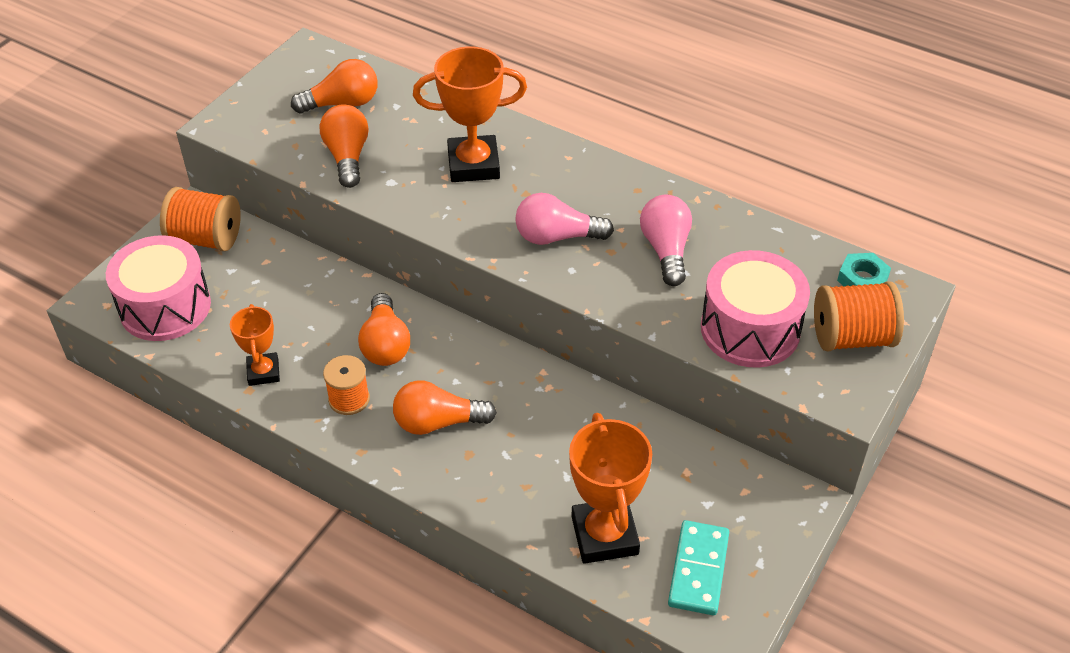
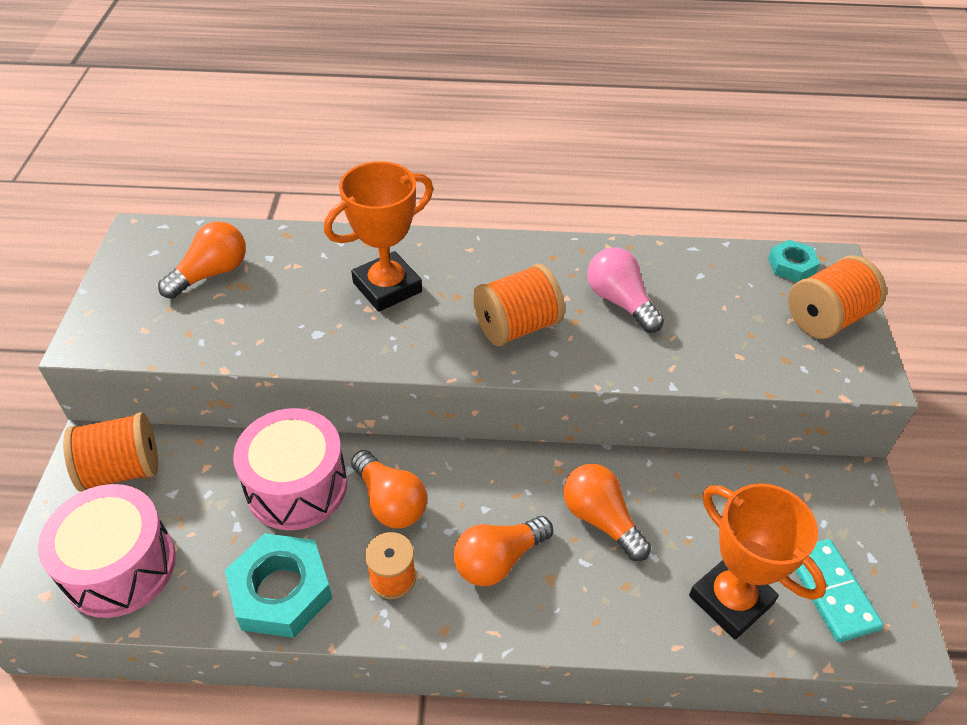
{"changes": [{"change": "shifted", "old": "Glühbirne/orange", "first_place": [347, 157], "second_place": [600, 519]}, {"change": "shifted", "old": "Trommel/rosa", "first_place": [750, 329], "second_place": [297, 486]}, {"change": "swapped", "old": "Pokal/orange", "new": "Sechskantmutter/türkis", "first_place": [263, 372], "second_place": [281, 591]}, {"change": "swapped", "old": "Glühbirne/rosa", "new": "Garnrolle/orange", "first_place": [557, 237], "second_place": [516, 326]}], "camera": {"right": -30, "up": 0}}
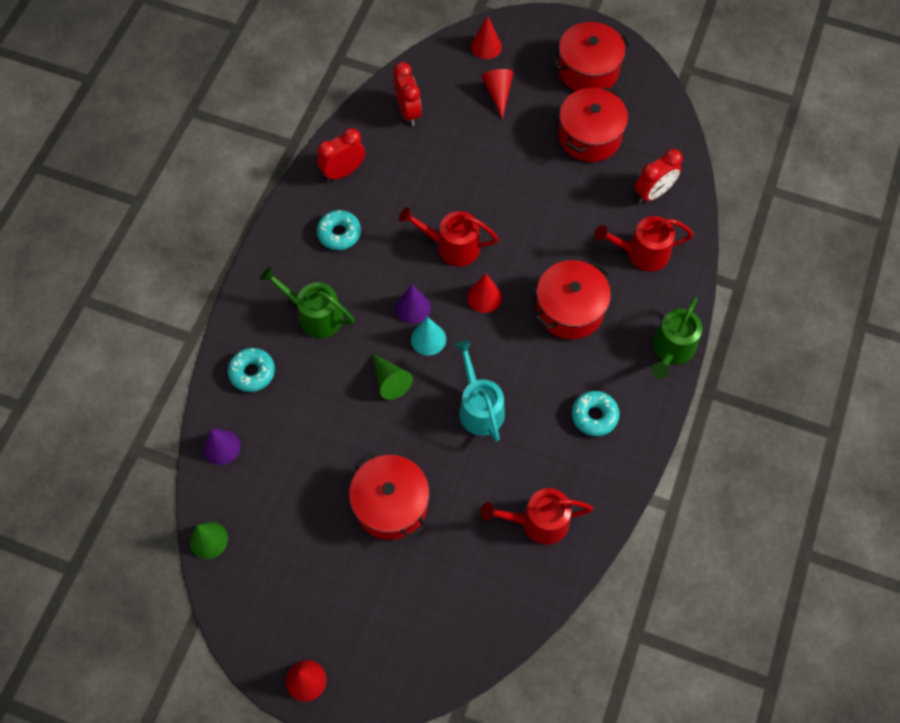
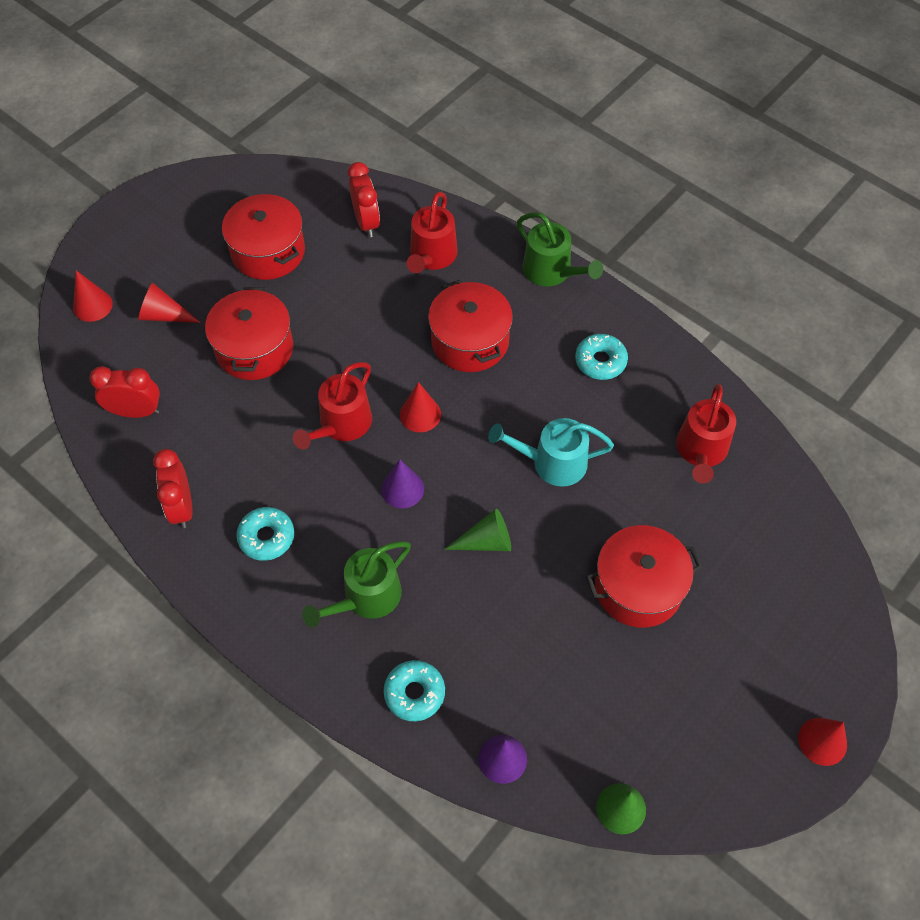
{"changes": [{"change": "gone", "old": "Kegel/türkis", "first_place": [428, 339]}, {"change": "shifted", "old": "Kochtopf/rot", "first_place": [588, 70], "second_place": [254, 348]}], "camera": {"right": -70, "up": -5}}
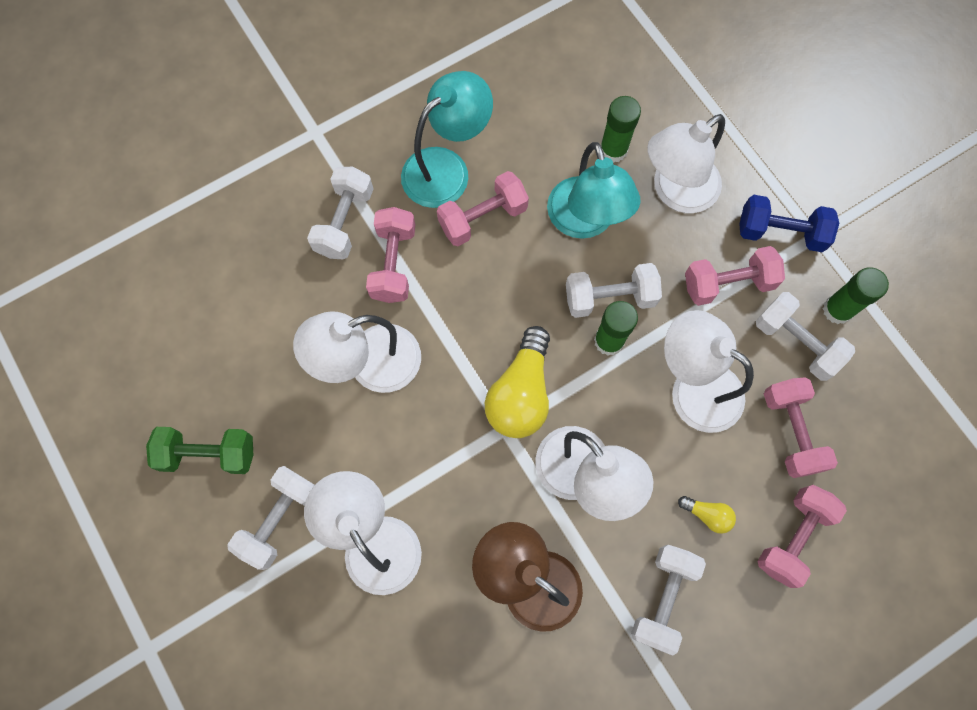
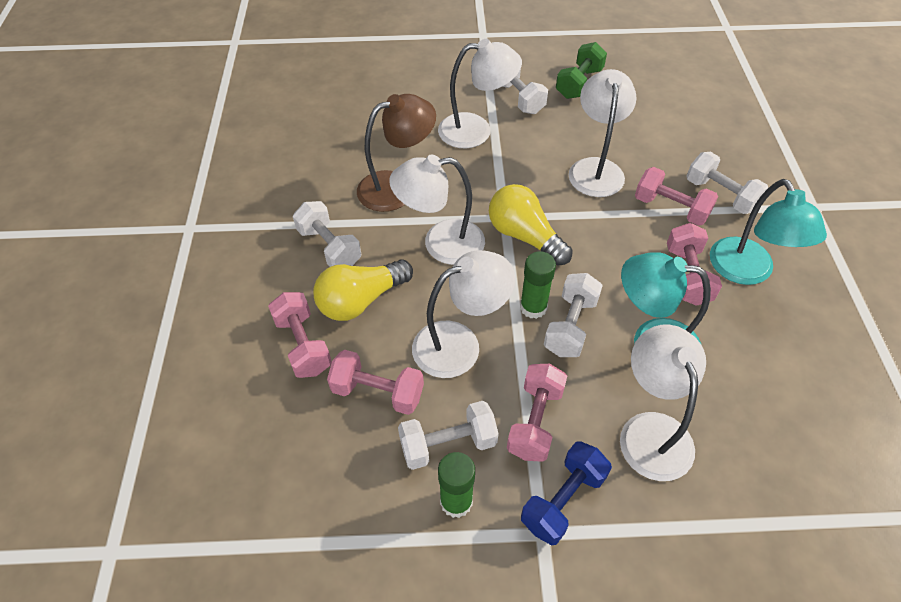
{"changes": [{"change": "gone", "old": "Klebestift/grün", "first_place": [613, 150]}, {"change": "scaled", "old": "Glühbirne/gelb", "first_place": [707, 515], "second_place": [361, 300], "factor": 2.17}], "camera": {"right": 120, "up": -20}}
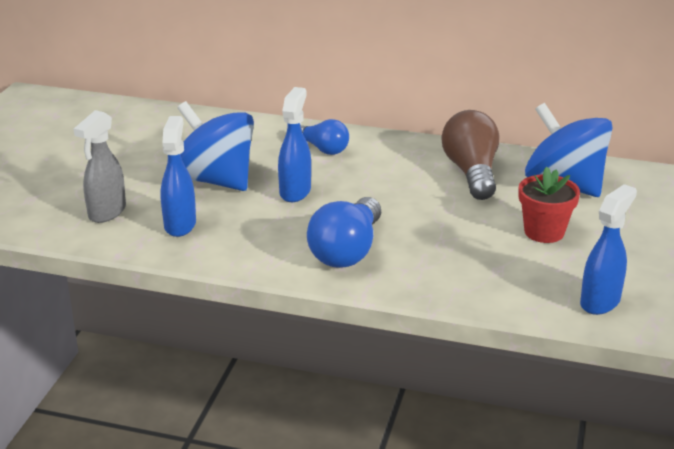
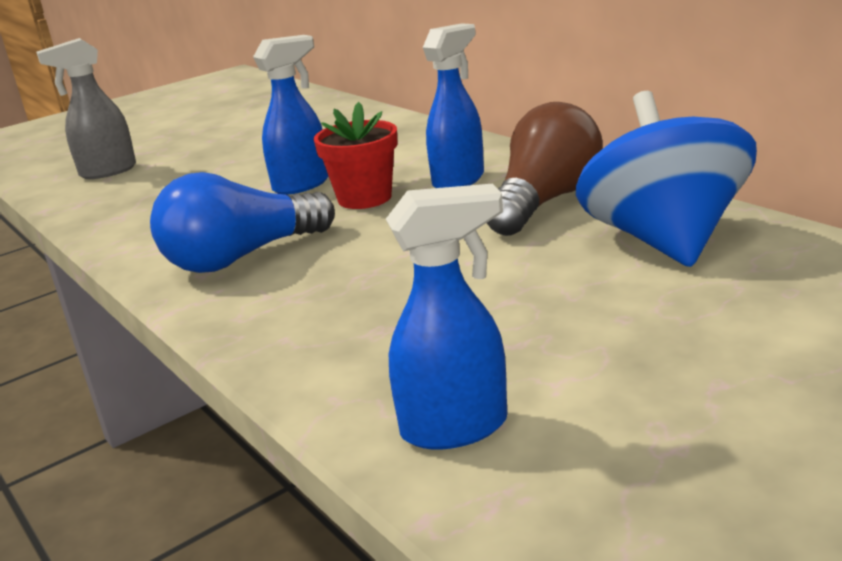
{"changes": [{"change": "gone", "old": "Kreisel/blau", "first_place": [215, 180]}, {"change": "gone", "old": "Glühbirne/blau", "first_place": [323, 149]}, {"change": "shifted", "old": "Sprühflasche/blau", "first_place": [180, 225], "second_place": [459, 180]}, {"change": "shifted", "old": "Blumentopf/rot", "first_place": [544, 232], "second_place": [364, 198]}], "camera": {"right": 40, "up": -5}}
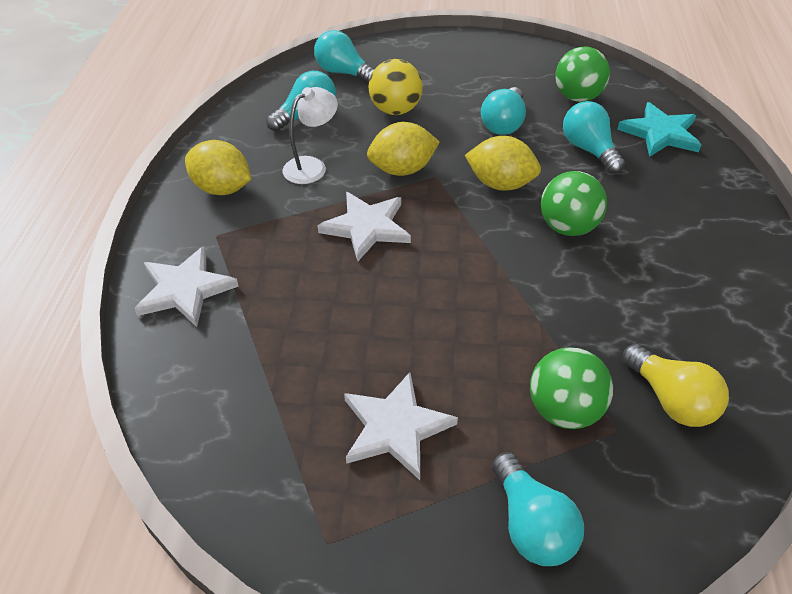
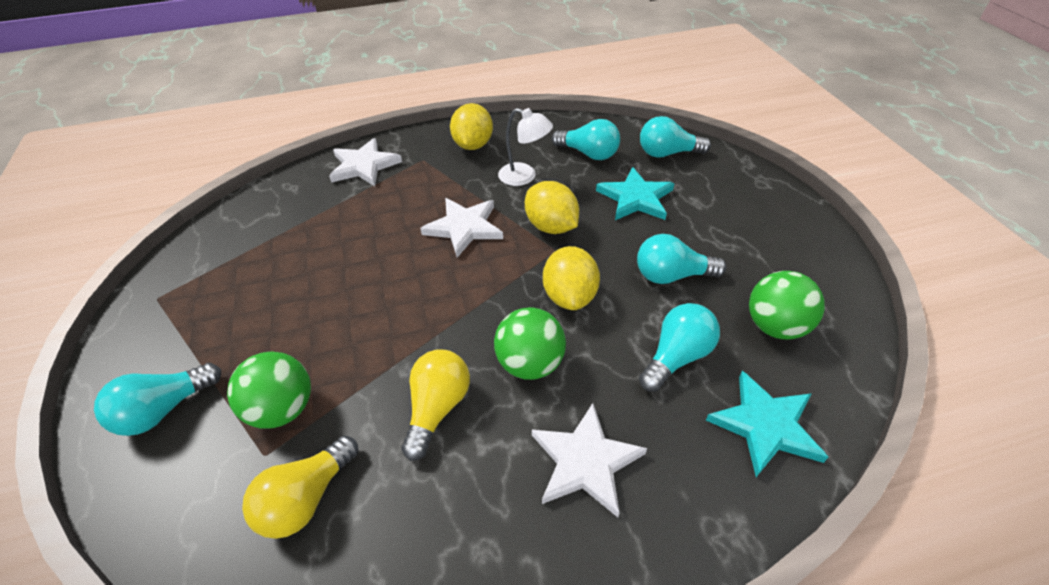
{"changes": [{"change": "new", "new": "Glühbirne/gelb", "second_place": [437, 408]}, {"change": "shifted", "old": "Stern/weiß", "first_place": [395, 428], "second_place": [585, 461]}, {"change": "swapped", "old": "Ball/gelb", "new": "Stern/türkis", "first_place": [395, 110], "second_place": [636, 198]}, {"change": "rotated", "old": "Glühbirne/türkis", "first_place": [344, 73], "second_place": [667, 153], "degrees": -105}], "camera": {"right": 70, "up": 0}}
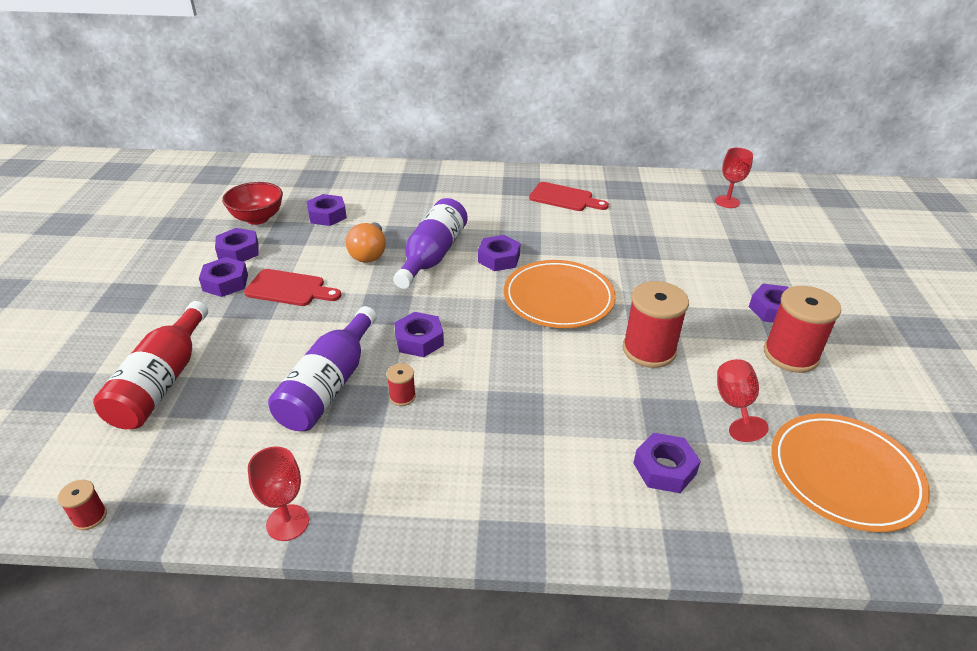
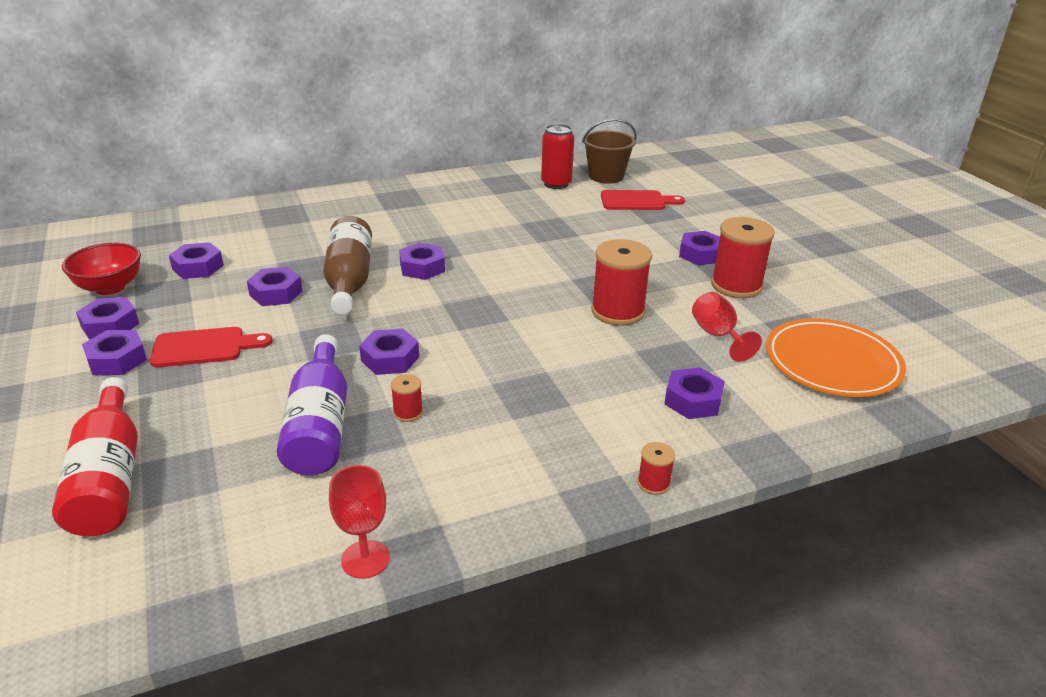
{"changes": [{"change": "gone", "old": "Teller/orange", "first_place": [558, 298]}, {"change": "new", "new": "Dose/rot", "second_place": [556, 184]}, {"change": "shifted", "old": "Garnrolle/rot", "first_place": [90, 517], "second_place": [653, 483]}, {"change": "shifted", "old": "Schneidebrett/rot", "first_place": [564, 198], "second_place": [637, 201]}, {"change": "swapped", "old": "Glühbirne/orange", "new": "Sechskantmutter/lila", "first_place": [369, 253], "second_place": [276, 293]}, {"change": "swapped", "old": "Kelch/rot", "new": "Eimer/braun", "first_place": [727, 202], "second_place": [606, 176]}, {"change": "repainted", "old": "Flasche/lila", "new": "Flasche/braun", "first_place": [432, 256], "second_place": [349, 280]}], "camera": {"right": -25, "up": -5}}
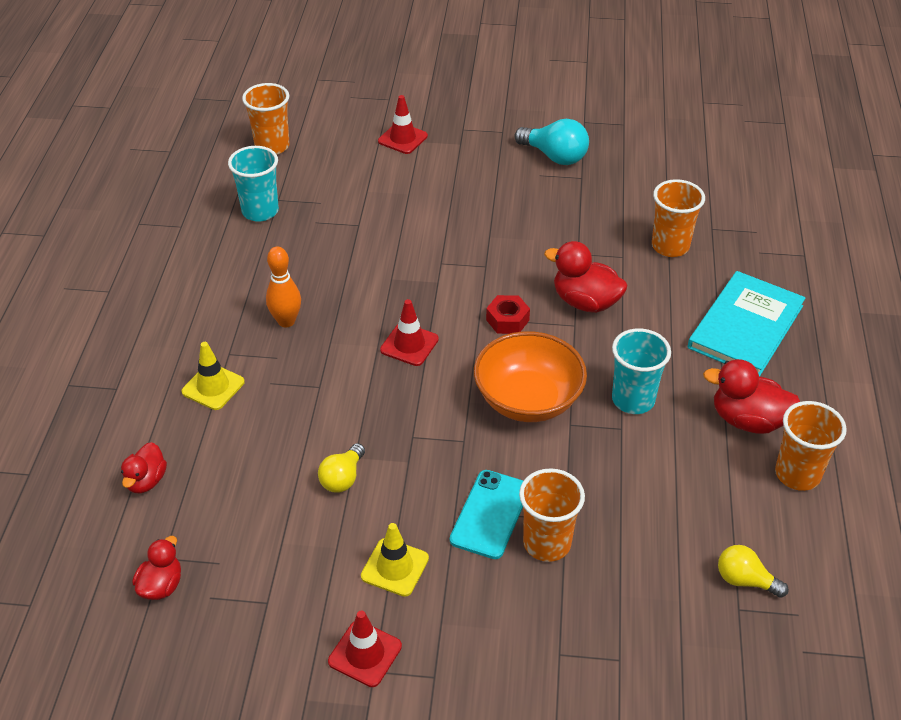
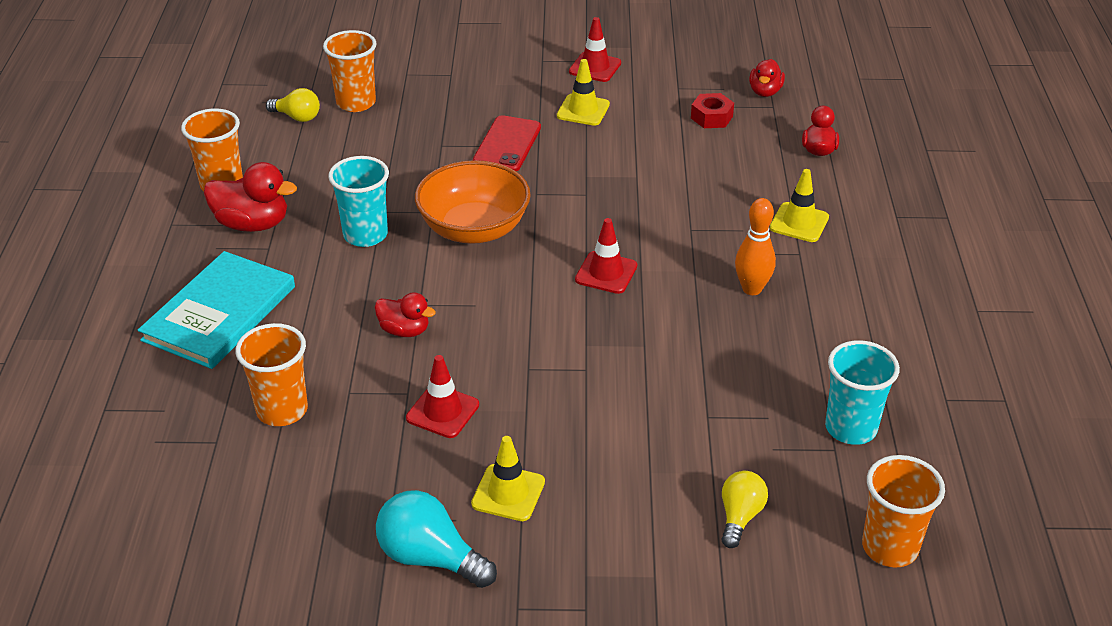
{"changes": [{"change": "new", "new": "Leitkegel/gelb", "second_place": [508, 493]}, {"change": "shifted", "old": "Glühbirne/gelb", "first_place": [342, 478], "second_place": [740, 517]}, {"change": "shifted", "old": "Leitkegel/rot", "first_place": [402, 139], "second_place": [442, 411]}, {"change": "shifted", "old": "Sechskantmutter/rot", "first_place": [507, 320], "second_place": [711, 117]}, {"change": "shifted", "old": "Becher/orange", "first_place": [547, 543], "second_place": [356, 103]}, {"change": "repainted", "old": "Handy/türkis", "new": "Handy/rot", "first_place": [490, 514], "second_place": [507, 144]}, {"change": "scaled", "old": "Ente/rot", "first_place": [585, 302], "second_place": [404, 330], "factor": 0.63}], "camera": {"right": 175, "up": -5}}
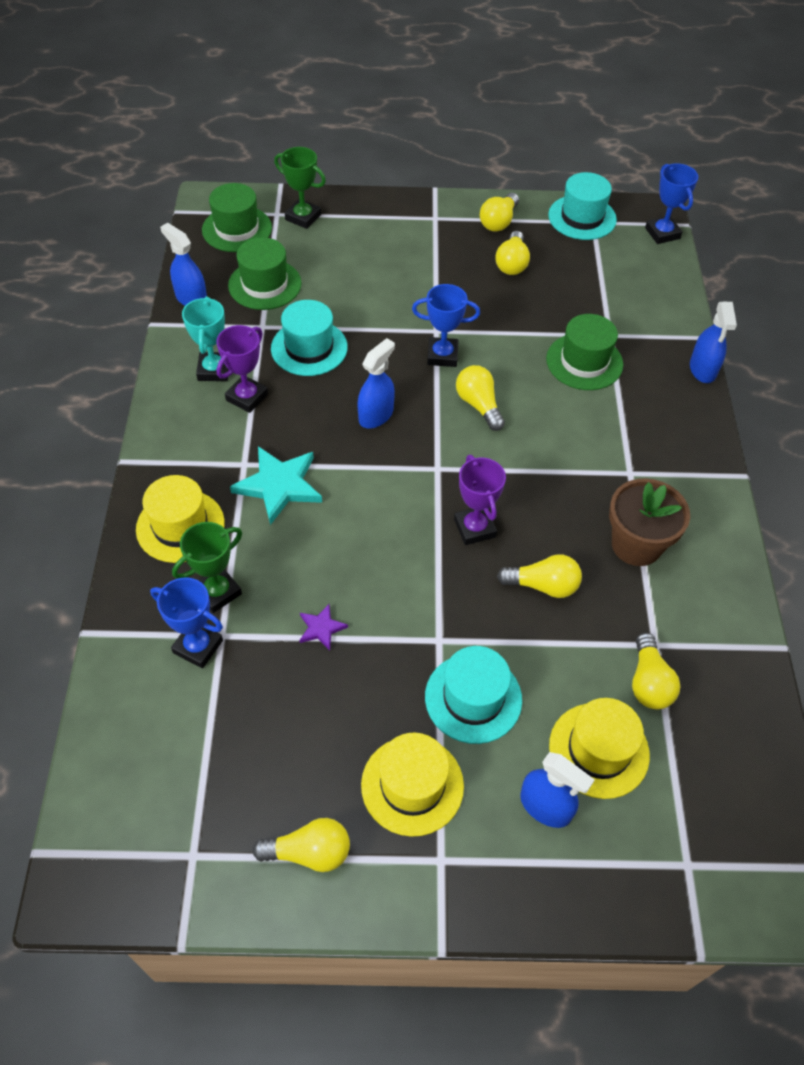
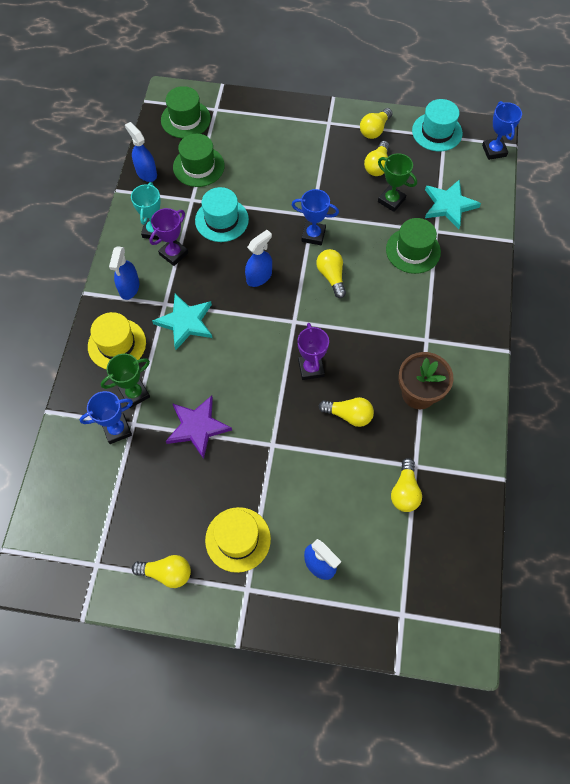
{"changes": [{"change": "gone", "old": "Hut/türkis", "first_place": [473, 698]}, {"change": "gone", "old": "Hut/gelb", "first_place": [599, 750]}, {"change": "new", "new": "Stern/türkis", "second_place": [449, 205]}, {"change": "shifted", "old": "Pokal/grün", "first_place": [303, 217], "second_place": [391, 200]}, {"change": "shifted", "old": "Sprühflasche/blau", "first_place": [702, 369], "second_place": [129, 288]}, {"change": "rotated", "old": "Pokal/blau", "first_place": [198, 646], "second_place": [117, 430], "degrees": -60}, {"change": "scaled", "old": "Stern/lila", "first_place": [321, 628], "second_place": [197, 427], "factor": 1.99}], "camera": {"right": 10, "up": 10}}
